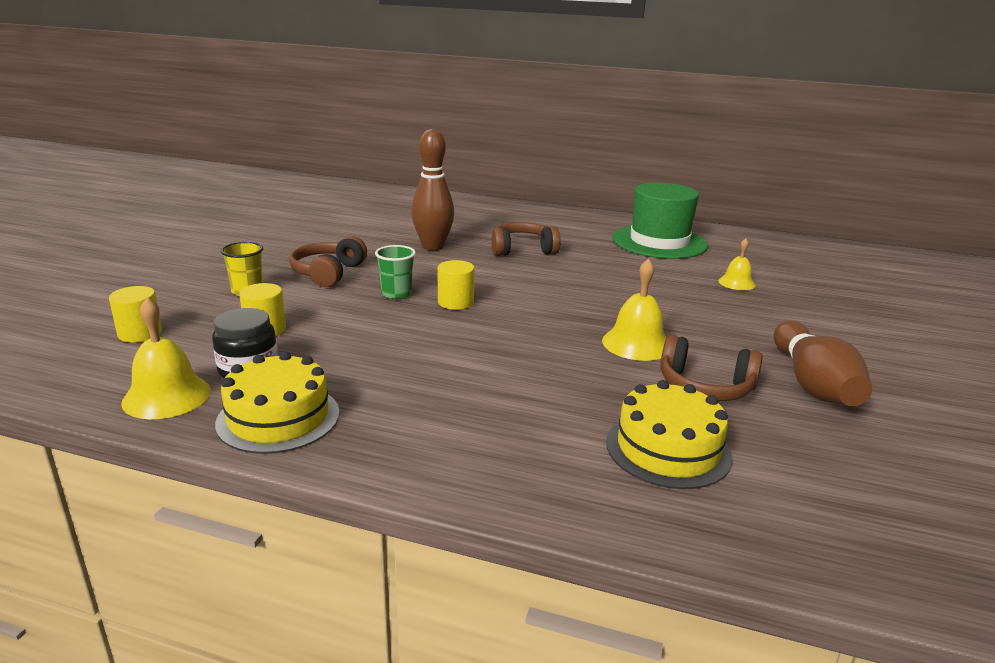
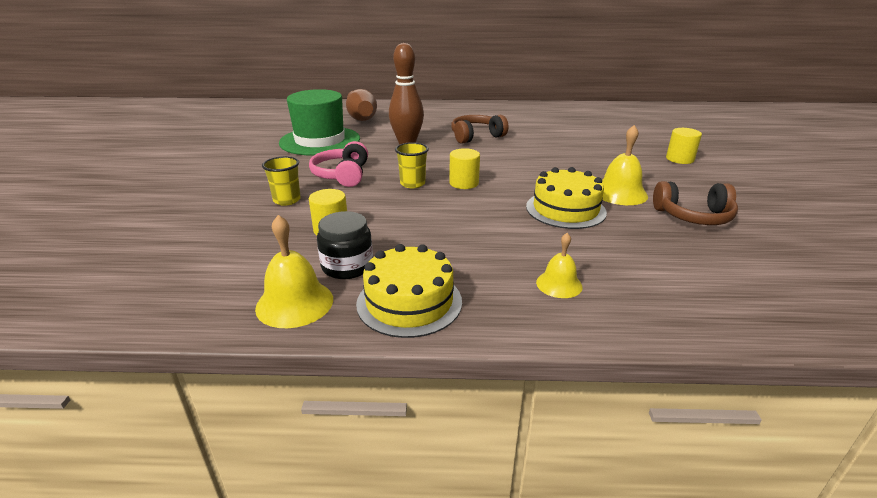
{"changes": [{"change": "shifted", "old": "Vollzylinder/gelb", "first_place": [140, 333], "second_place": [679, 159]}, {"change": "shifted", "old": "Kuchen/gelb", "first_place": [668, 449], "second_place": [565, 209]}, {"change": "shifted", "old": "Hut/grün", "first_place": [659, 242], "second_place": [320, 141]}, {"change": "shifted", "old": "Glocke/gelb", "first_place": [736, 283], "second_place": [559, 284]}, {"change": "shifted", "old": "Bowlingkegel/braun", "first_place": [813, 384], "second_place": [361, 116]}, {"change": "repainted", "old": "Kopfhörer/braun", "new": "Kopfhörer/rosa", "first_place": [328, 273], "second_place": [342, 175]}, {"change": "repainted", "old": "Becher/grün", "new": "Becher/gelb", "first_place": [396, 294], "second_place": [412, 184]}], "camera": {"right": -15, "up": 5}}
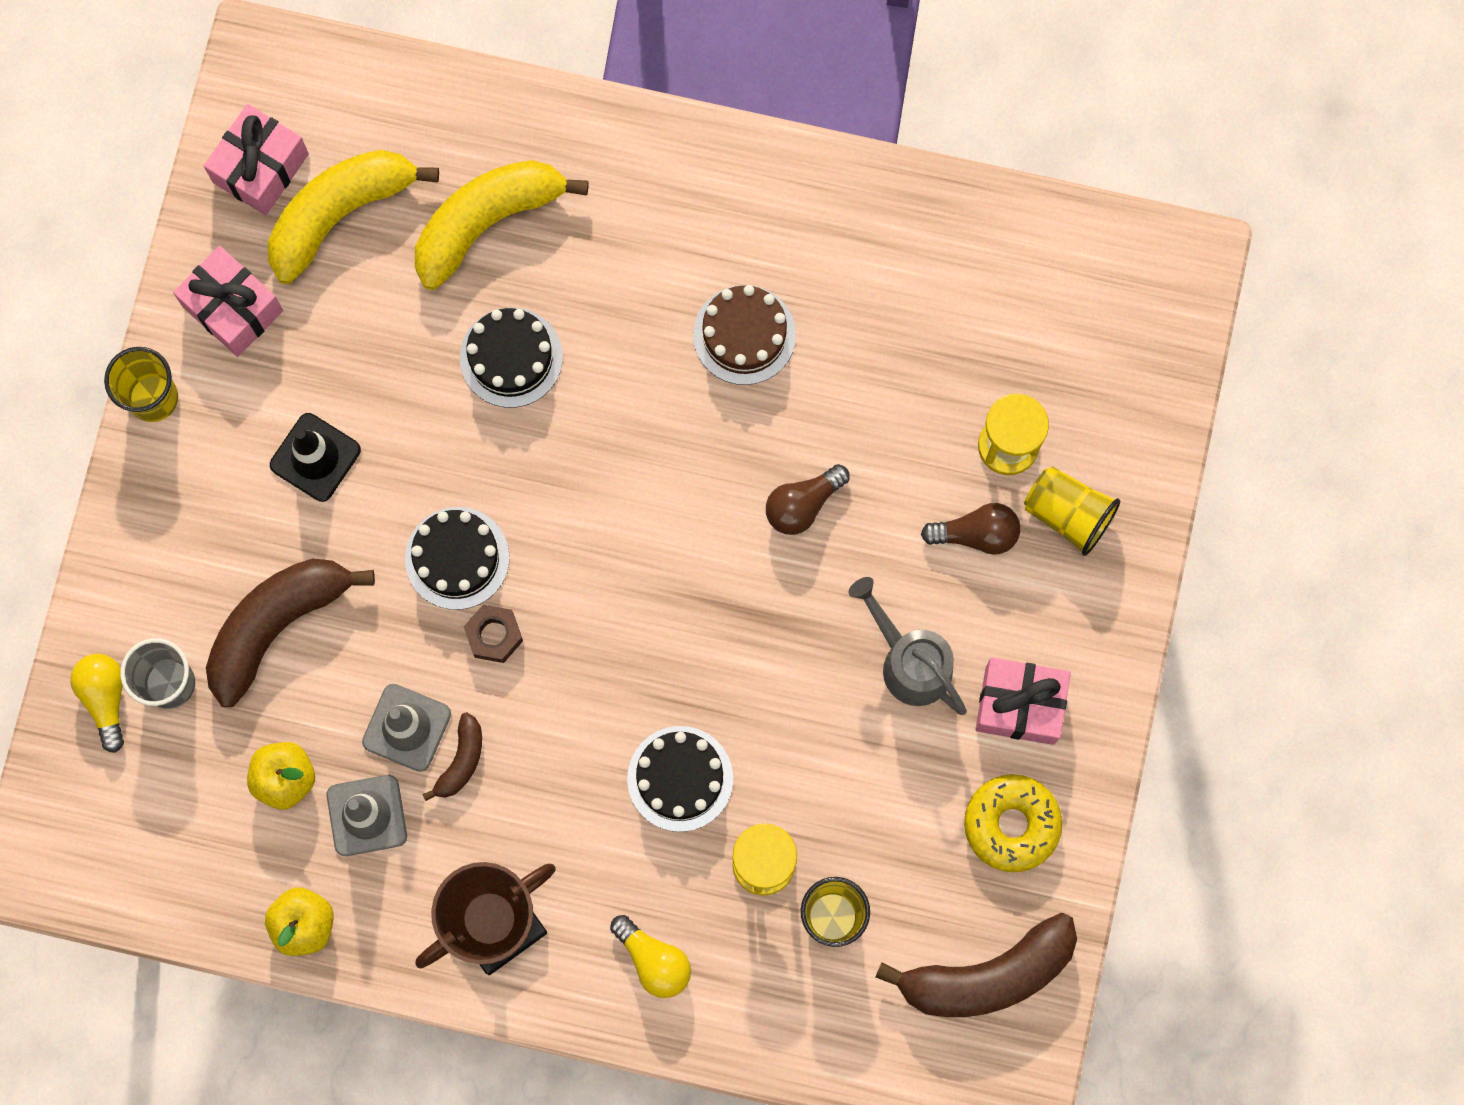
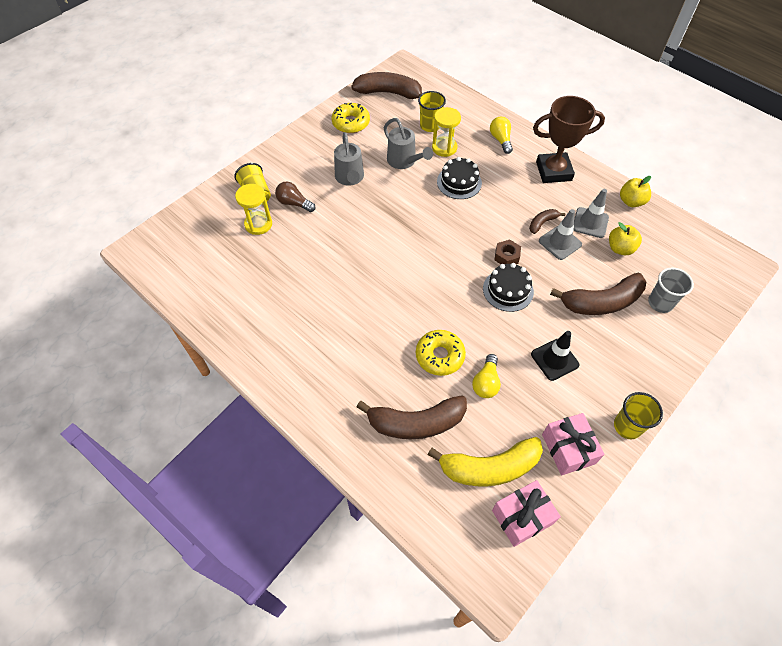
{"changes": [{"change": "gone", "old": "Kuchen/braun", "first_place": [744, 335]}, {"change": "gone", "old": "Glühbirne/braun", "first_place": [803, 504]}, {"change": "gone", "old": "Geschenk/rosa", "first_place": [1020, 705]}, {"change": "new", "new": "Gießkanne/grau", "second_place": [404, 161]}, {"change": "shifted", "old": "Glühbirne/gelb", "first_place": [105, 699], "second_place": [486, 382]}, {"change": "swapped", "old": "Kuchen/schwarz", "new": "Donut/gelb", "first_place": [511, 357], "second_place": [439, 356]}, {"change": "repainted", "old": "Banane/gelb", "new": "Banane/braun", "first_place": [487, 222], "second_place": [416, 423]}], "camera": {"right": -150, "up": -20}}
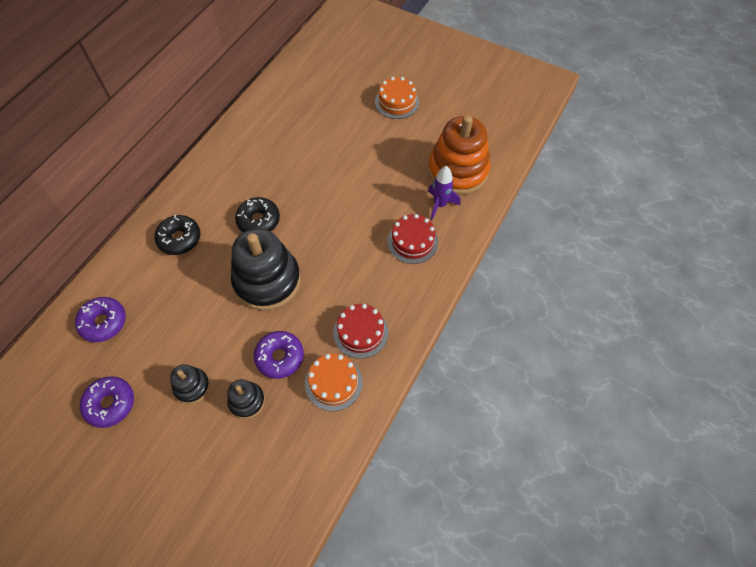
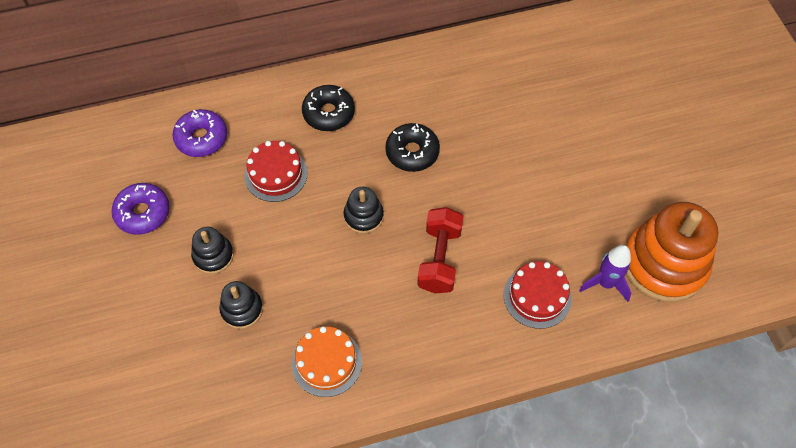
{"changes": [{"change": "gone", "old": "Donut/lila", "first_place": [280, 357]}, {"change": "gone", "old": "Kuchen/orange", "first_place": [397, 102]}, {"change": "new", "new": "Hantel/rot", "second_place": [439, 259]}, {"change": "shifted", "old": "Kuchen/rot", "first_place": [360, 332], "second_place": [276, 174]}, {"change": "scaled", "old": "Stapelspielzeug/schwarz", "first_place": [267, 281], "second_place": [363, 216], "factor": 0.49}], "camera": {"right": 45, "up": 0}}
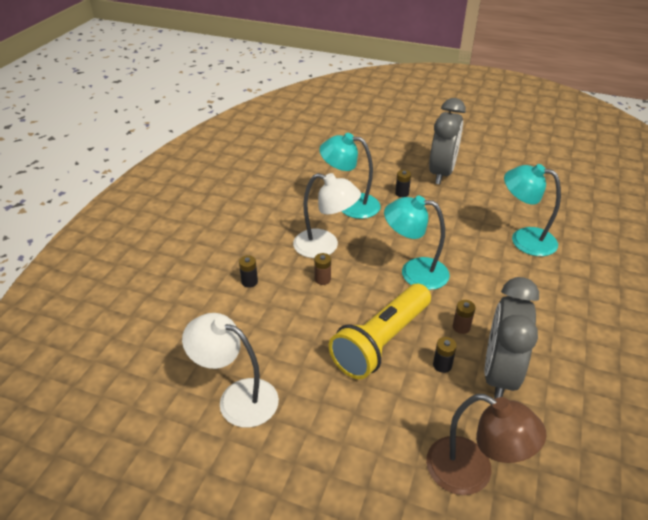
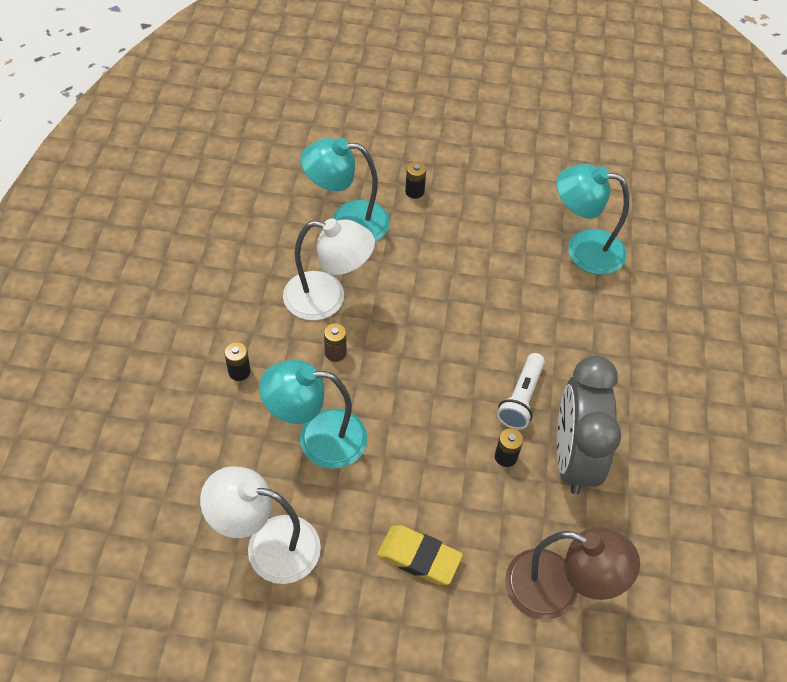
{"changes": [{"change": "gone", "old": "Taschenlampe/gelb", "first_place": [381, 342]}, {"change": "gone", "old": "Wecker/grau", "first_place": [441, 173]}, {"change": "new", "new": "Radiergummi/gelb", "second_place": [419, 557]}, {"change": "shifted", "old": "Lampe/türkis", "first_place": [414, 272], "second_place": [318, 438]}, {"change": "swapped", "old": "Batterie/braun", "new": "Taschenlampe/weiß", "first_place": [461, 327], "second_place": [521, 398]}], "camera": {"right": -15, "up": 15}}
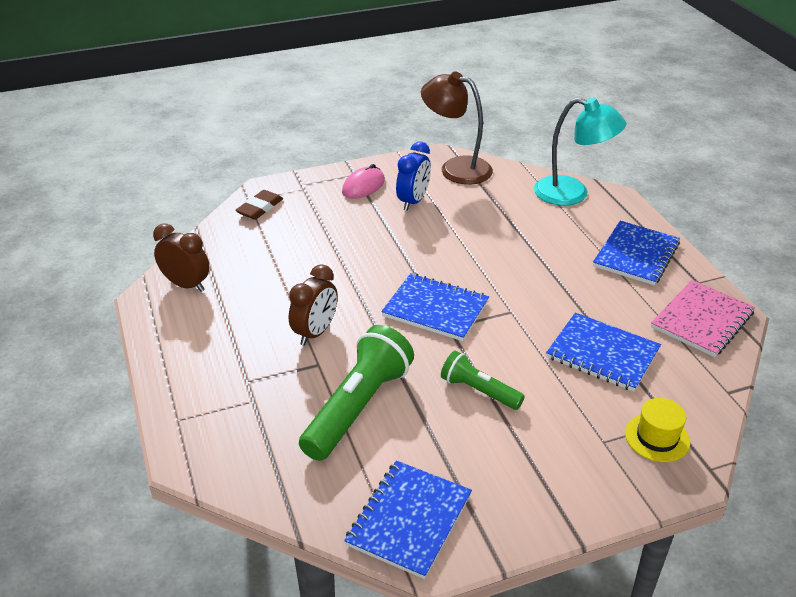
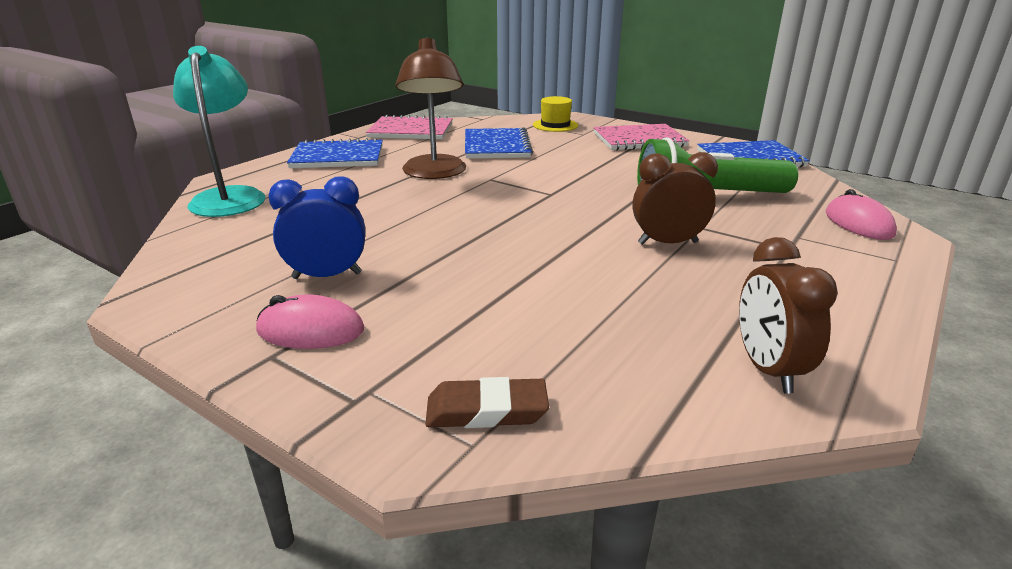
{"changes": [{"change": "gone", "old": "Notizbuch/blau", "first_place": [435, 309]}, {"change": "gone", "old": "Taschenlampe/grün", "first_place": [479, 391]}, {"change": "new", "new": "Notizbuch/rosa", "second_place": [639, 140]}, {"change": "new", "new": "Computermaus/rosa", "second_place": [858, 223]}, {"change": "shifted", "old": "Lampe/braun", "first_place": [456, 168], "second_place": [434, 173]}], "camera": {"right": -125, "up": -10}}
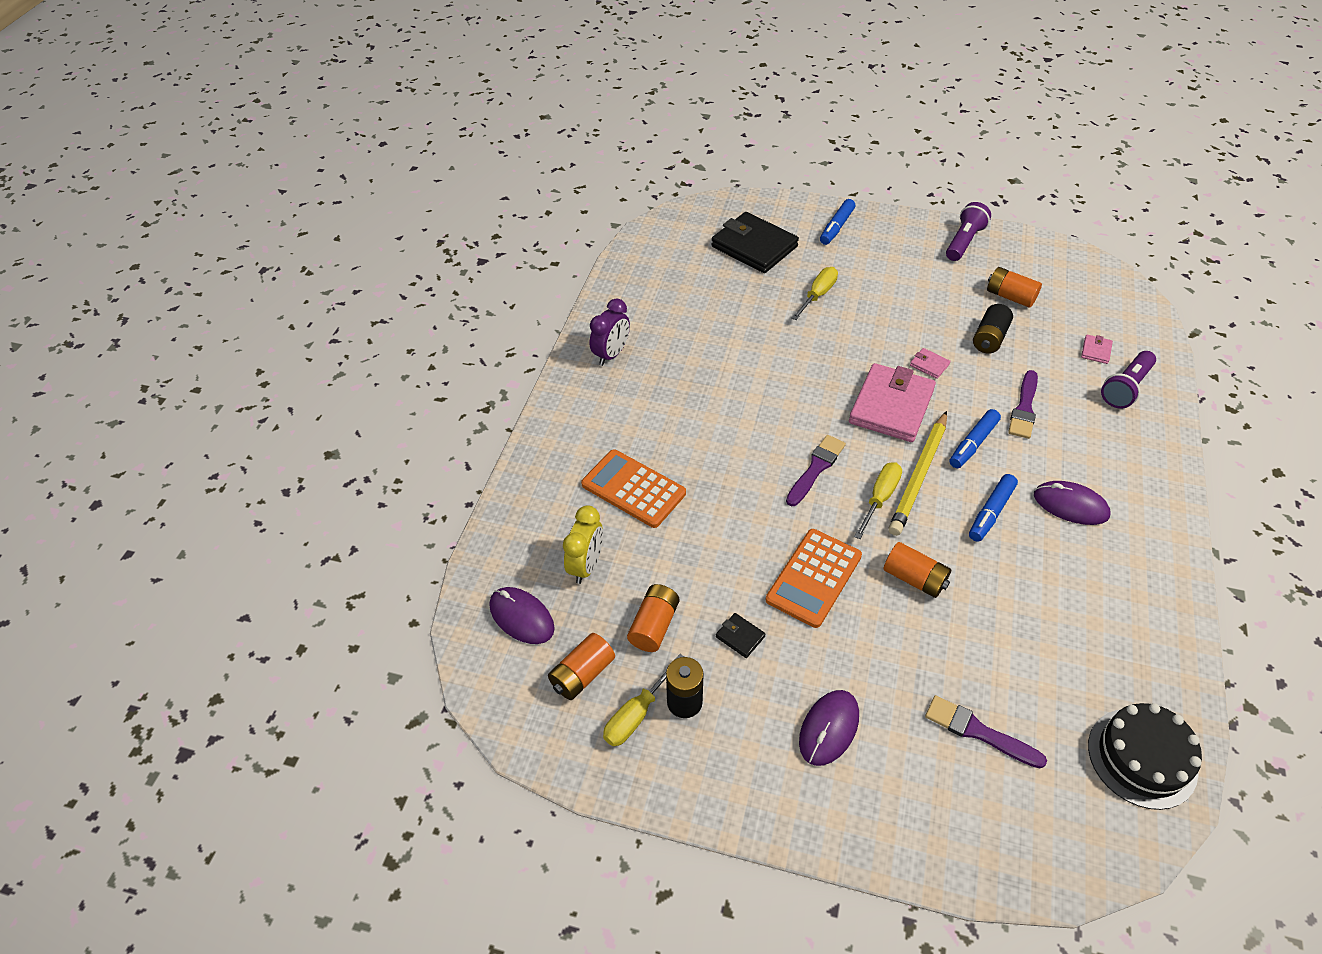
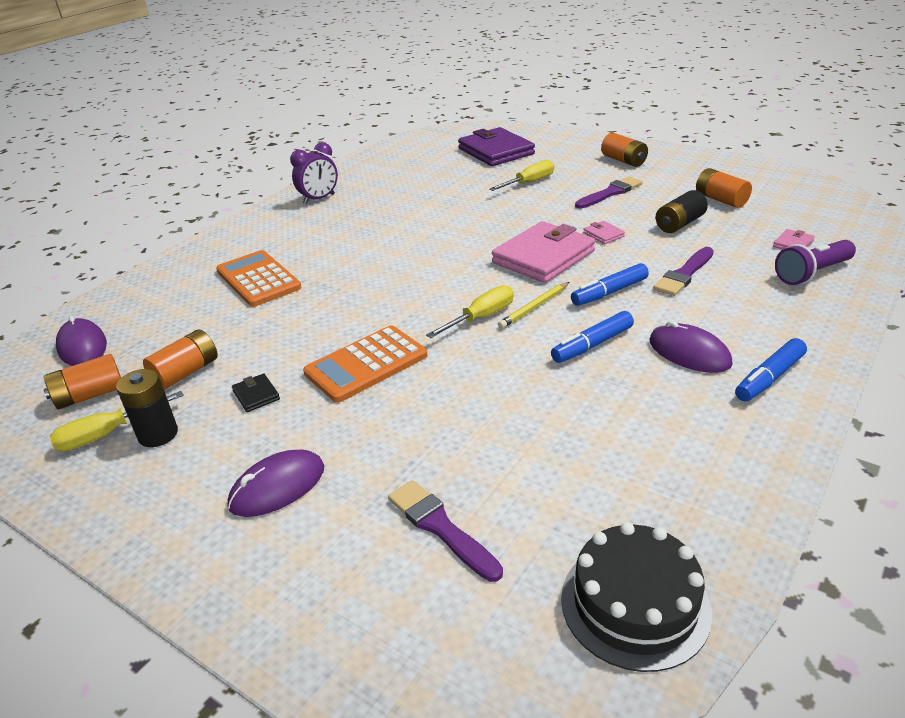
{"changes": [{"change": "gone", "old": "Wecker/gelb", "first_place": [586, 565]}, {"change": "gone", "old": "Taschenlampe/lila", "first_place": [964, 241]}, {"change": "shifted", "old": "Pinsel/lila", "first_place": [816, 468], "second_place": [610, 193]}, {"change": "shifted", "old": "Filzstift/blau", "first_place": [836, 227], "second_place": [769, 378]}, {"change": "shifted", "old": "Batterie/orange", "first_place": [914, 578], "second_place": [623, 161]}, {"change": "repainted", "old": "Geldbörse/schwarz", "new": "Geldbörse/lila", "first_place": [754, 246], "second_place": [496, 151]}, {"change": "scaled", "old": "Bleistift/gelb", "first_place": [918, 476], "second_place": [533, 307], "factor": 0.57}], "camera": {"right": 20, "up": -15}}
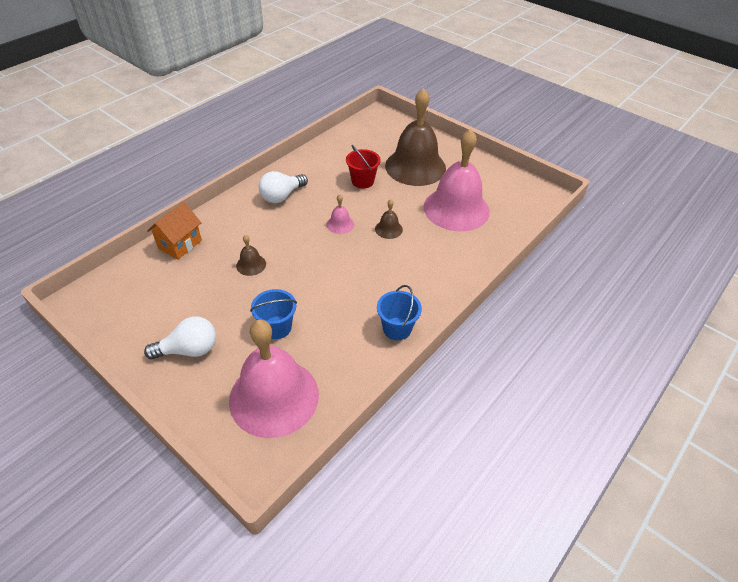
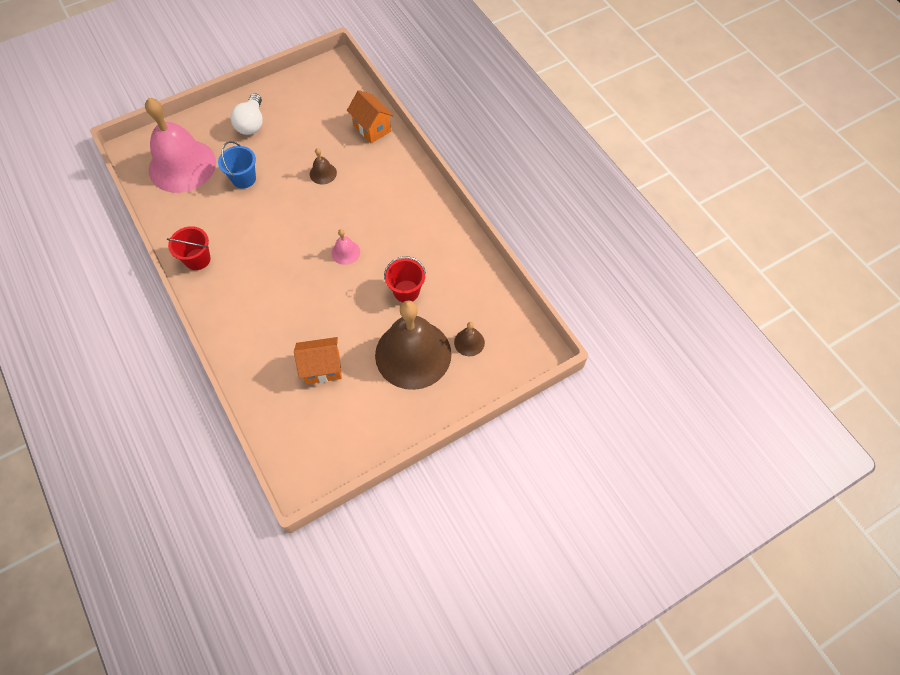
{"changes": [{"change": "gone", "old": "Glühbirne/weiß", "first_place": [282, 196]}, {"change": "shifted", "old": "Glocke/braun", "first_place": [388, 229], "second_place": [469, 342]}, {"change": "swapped", "old": "Glocke/rosa", "new": "Haus/orange", "first_place": [456, 209], "second_place": [322, 368]}, {"change": "repainted", "old": "Eimer/blau", "new": "Eimer/rot", "first_place": [397, 329], "second_place": [197, 259]}], "camera": {"right": 110, "up": 15}}
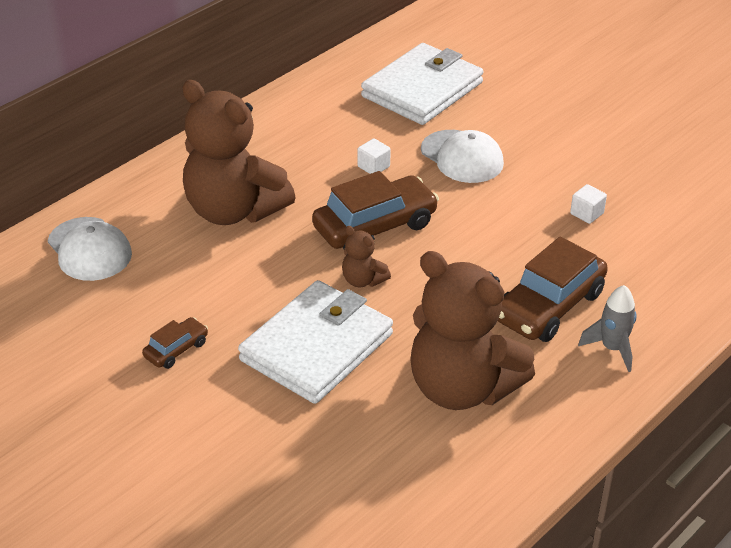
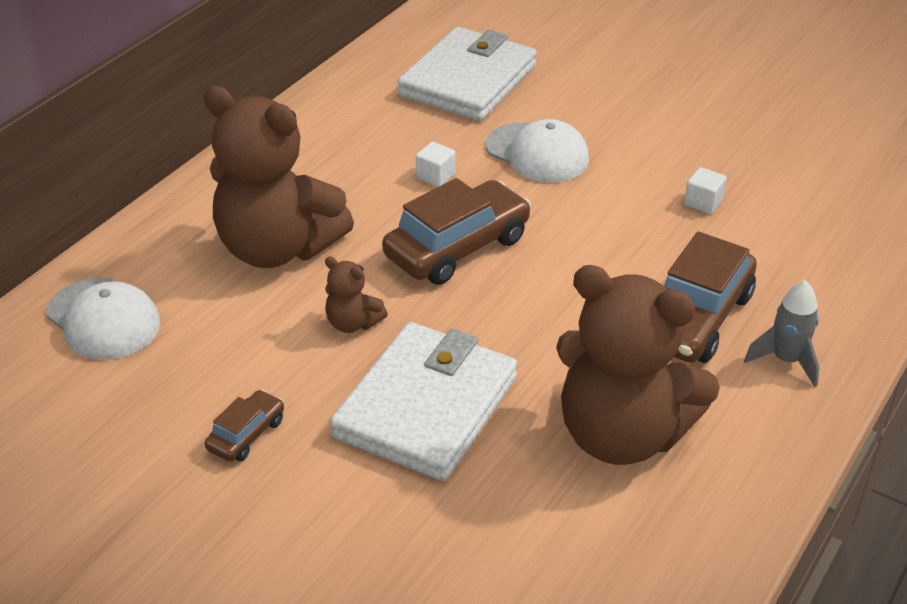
{"changes": [{"change": "shifted", "old": "Teddybär/braun", "first_place": [363, 280], "second_place": [353, 323]}], "camera": {"right": -10, "up": 0}}
